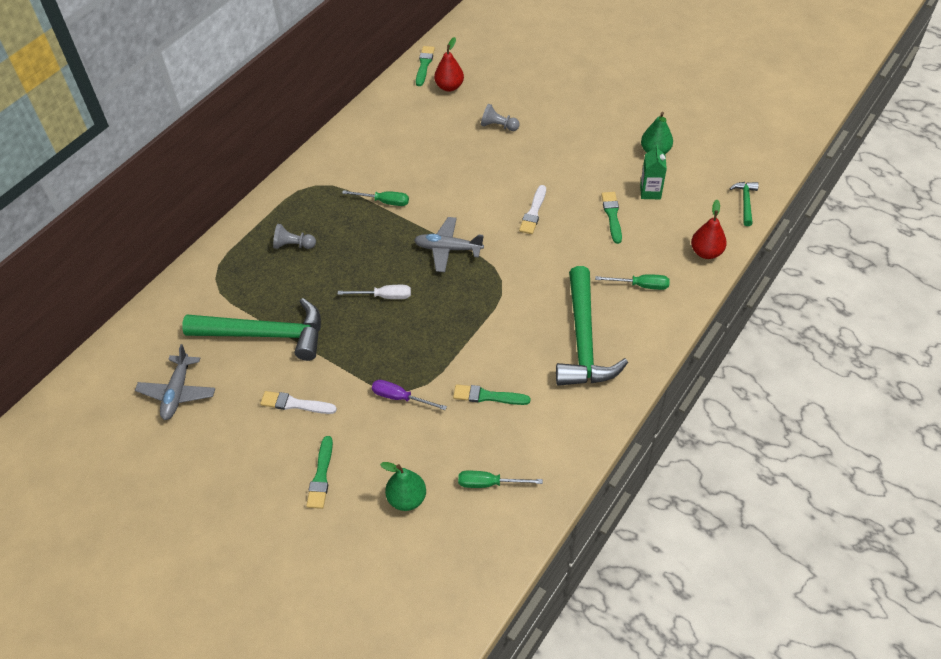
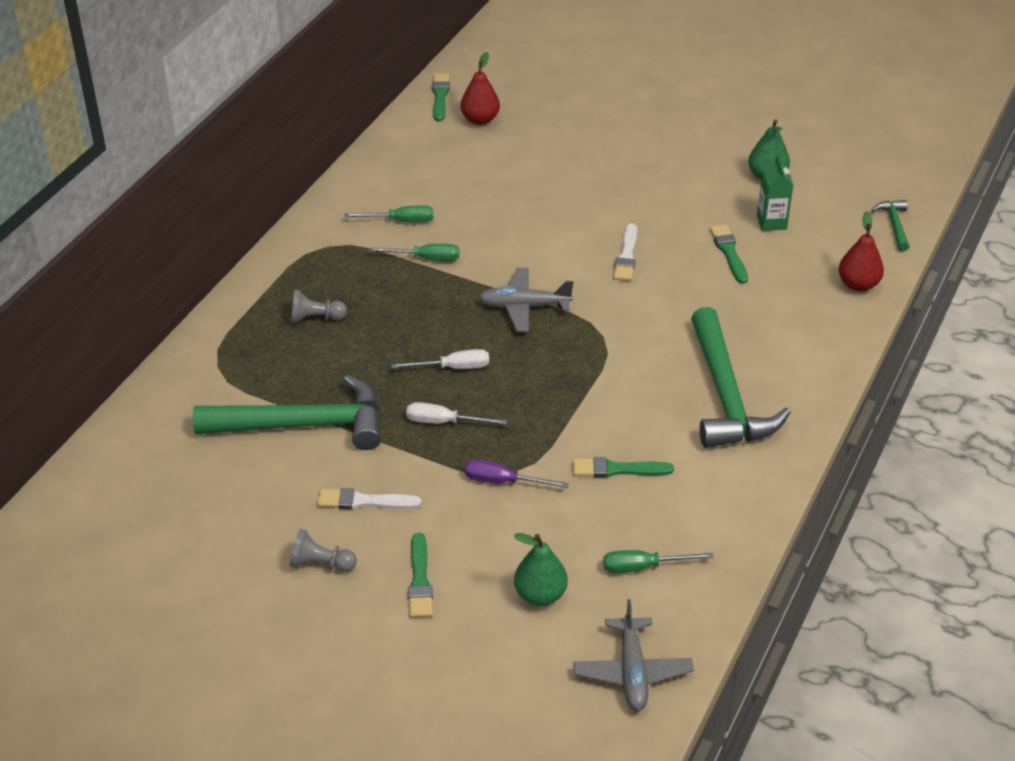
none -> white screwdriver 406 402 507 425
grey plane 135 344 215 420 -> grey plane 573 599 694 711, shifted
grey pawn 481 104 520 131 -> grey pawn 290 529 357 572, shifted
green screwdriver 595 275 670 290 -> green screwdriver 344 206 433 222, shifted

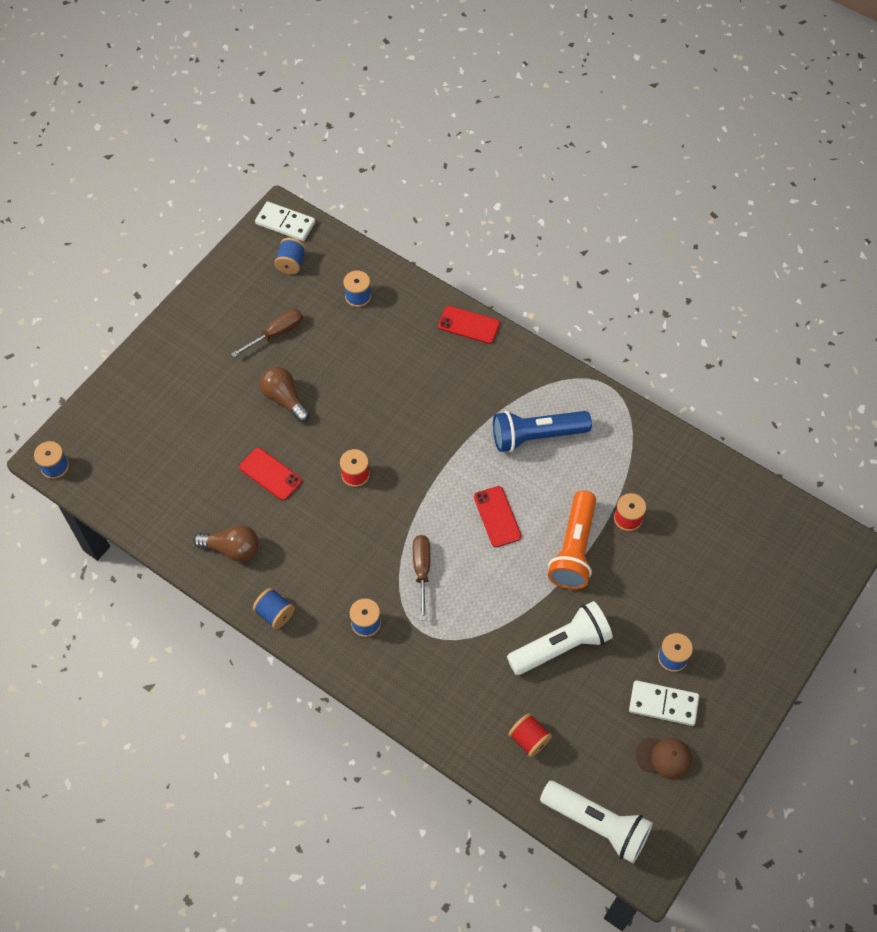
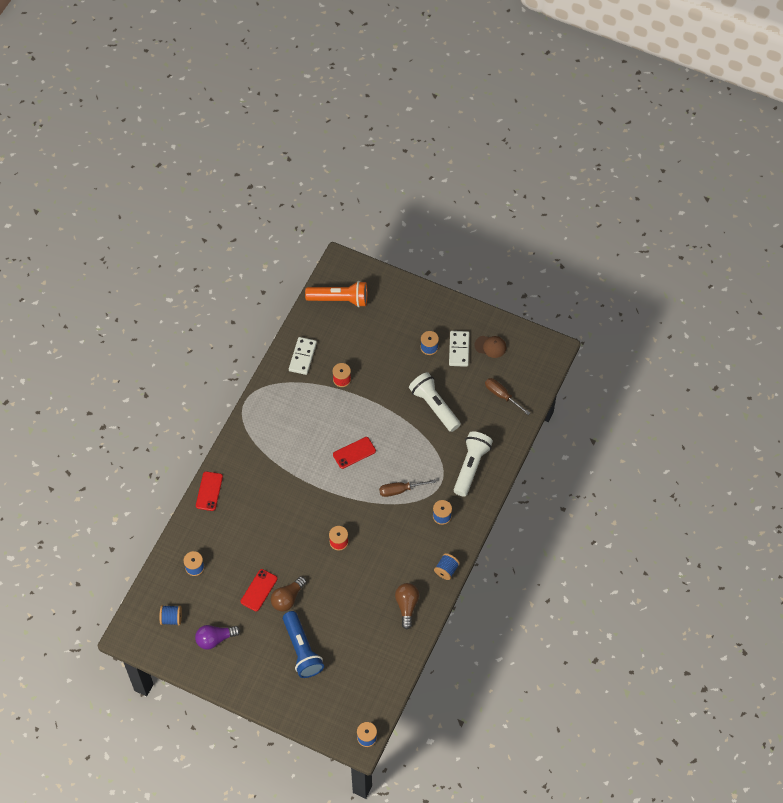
red spool 508 713 552 757 -> none
none -> purple light bulb 195 625 240 650
brown screwdriver 231 309 303 357 -> brown screwdriver 485 378 530 415, shifted
red phone 239 448 302 501 -> red phone 241 569 277 611, shifted
white domino 255 201 315 241 -> white domino 289 337 317 375, shifted
blue flashlight 493 411 592 452 -> blue flashlight 283 611 324 678, shifted
white flashlight 540 781 653 863 -> white flashlight 454 431 493 497, shifted
orange flashlight 548 490 596 589 -> orange flashlight 305 281 367 307, shifted
brown cap 636 738 692 779 -> brown cap 474 336 506 358, 105 degrees clockwise

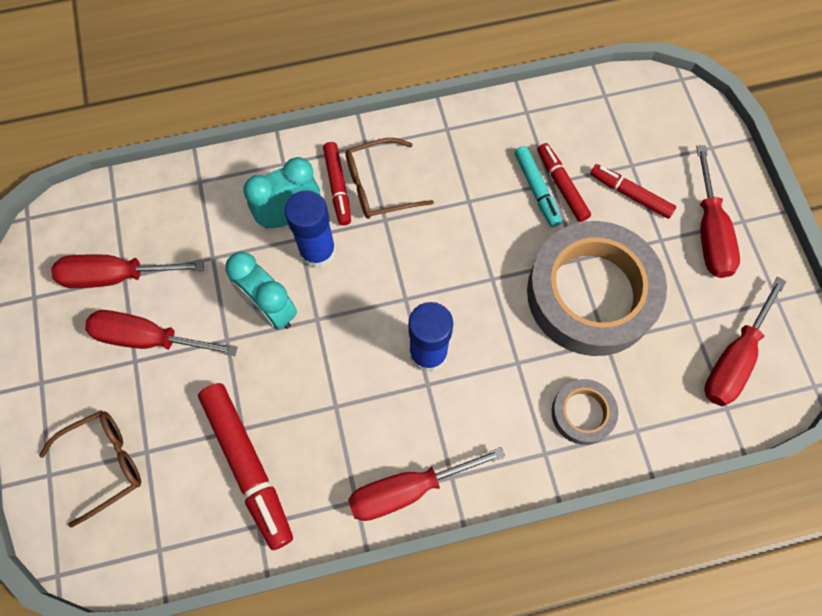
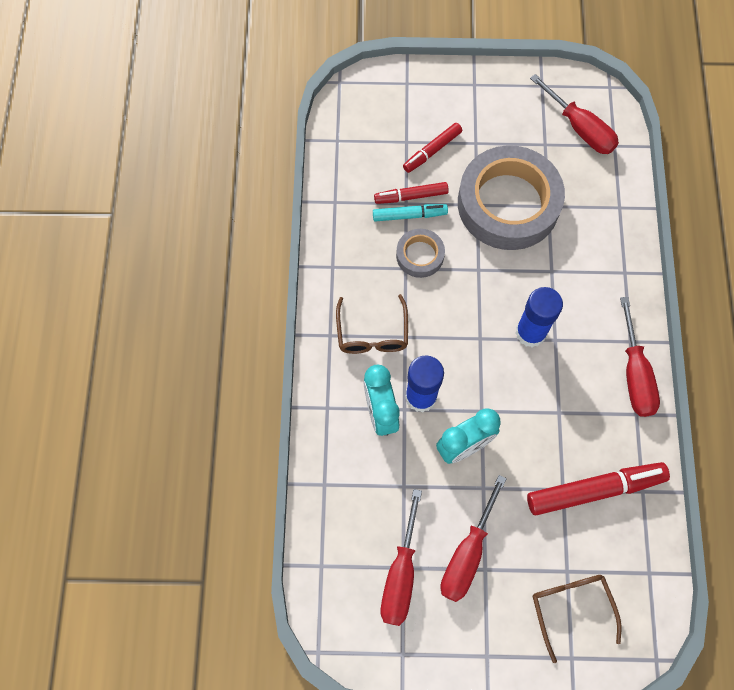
red marker 323 142 351 226 -> none
red screwdriver 696 145 740 278 -> none
grey tape 552 379 618 445 -> grey tape 396 229 445 278, shifted

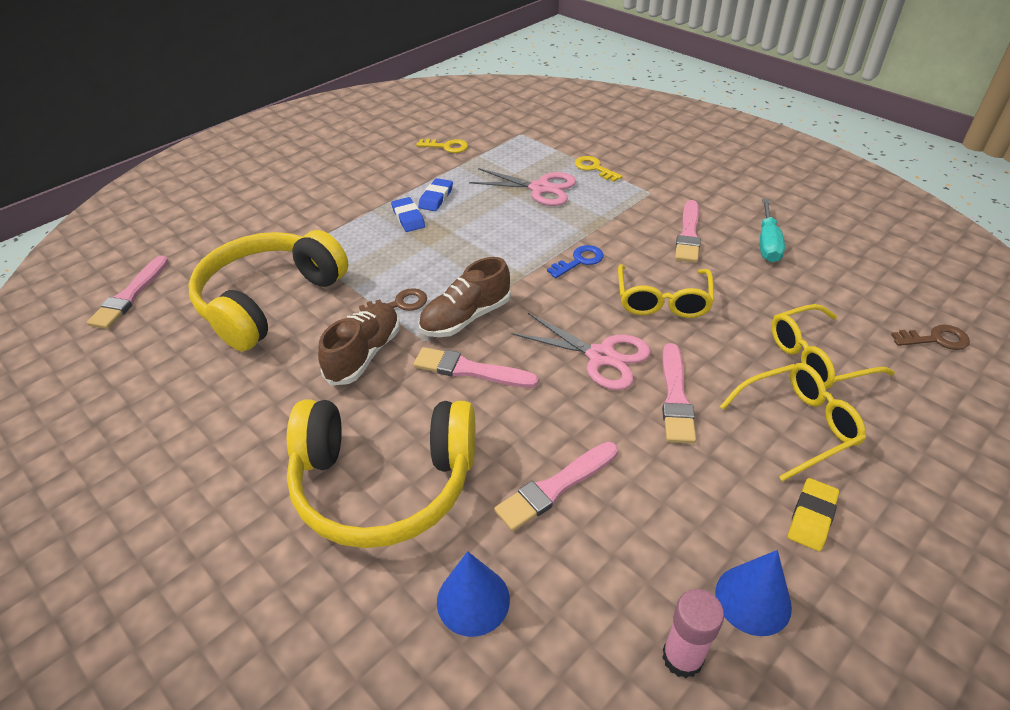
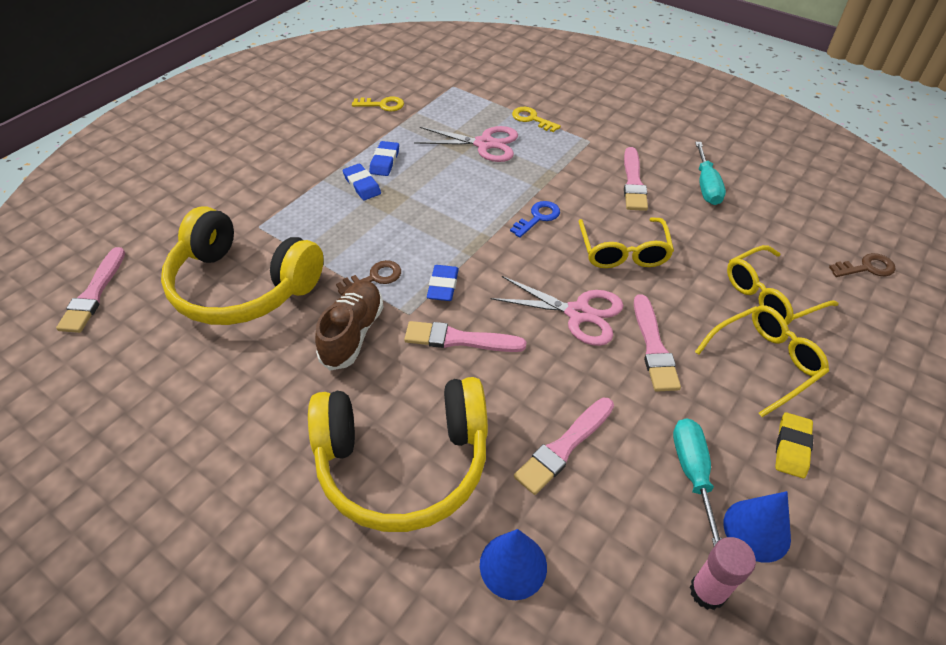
none -> turquoise screwdriver 673 418 722 546
brown shoe 418 257 511 337 -> blue eraser 427 265 459 301
yellow headphones 188 230 348 351 -> yellow headphones 161 206 324 325, 90 degrees counterclockwise

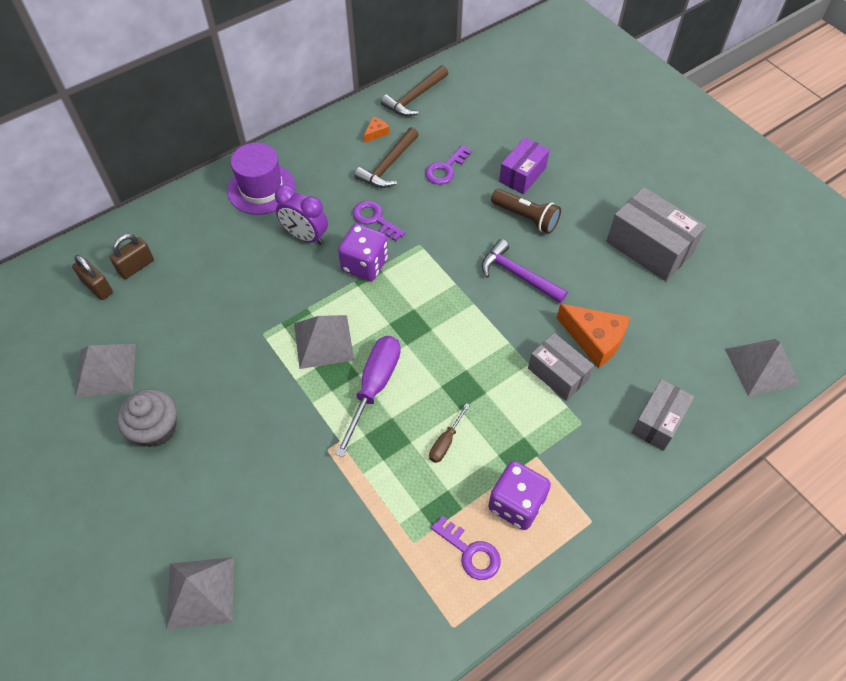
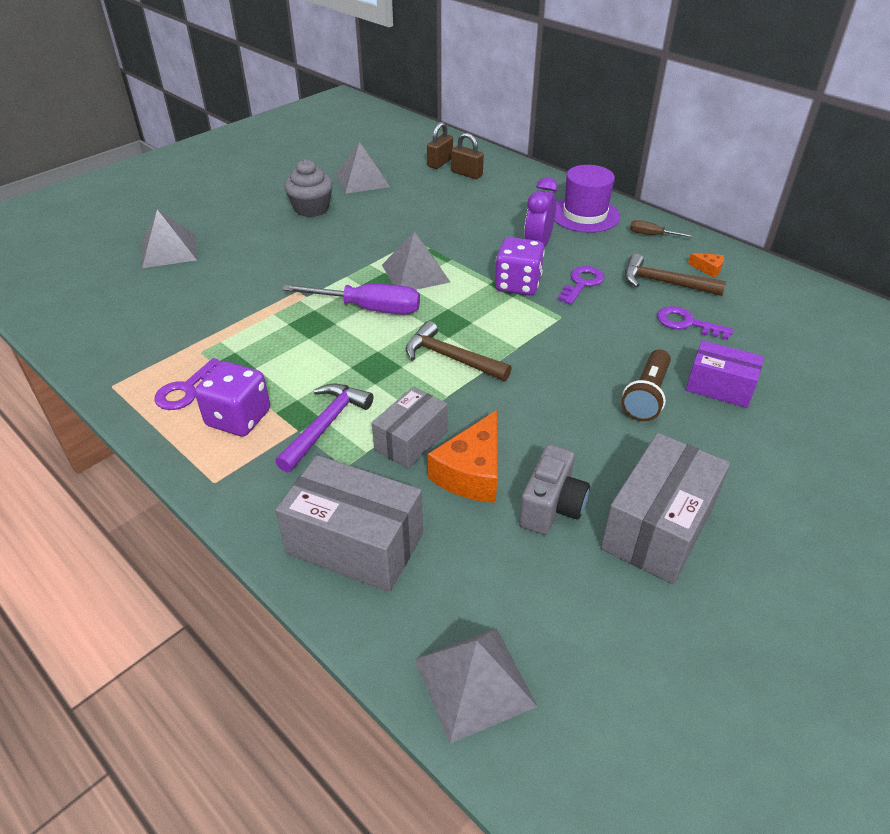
none -> grey camera 519 444 590 535
brown hammer 381 65 448 116 -> brown hammer 406 321 512 381, shifted
brown screwdriver 429 403 470 463 -> brown screwdriver 630 220 694 238, shifted
purple hammer 482 239 568 303 -> purple hammer 275 384 373 473, shifted
grey box 631 379 694 451 -> grey box 275 455 423 592, x1.56

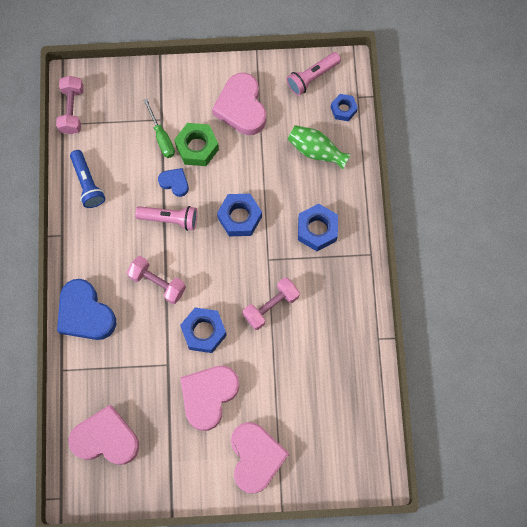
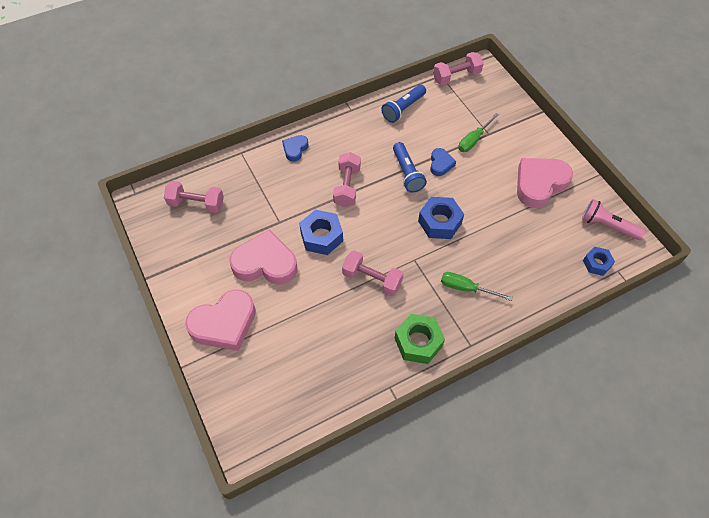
green vase 288 125 351 170 -> none
green nut 174 123 219 166 -> green nut 395 314 445 364, shifted
pink heart 69 405 139 465 -> pink dumbbell 164 181 224 213
blue nut 298 204 338 251 -> green screwdriver 441 272 513 301
pink flashlight 135 206 197 231 -> blue flashlight 393 142 427 193
blue heart 57 279 116 340 -> blue heart 282 135 309 162, x0.51

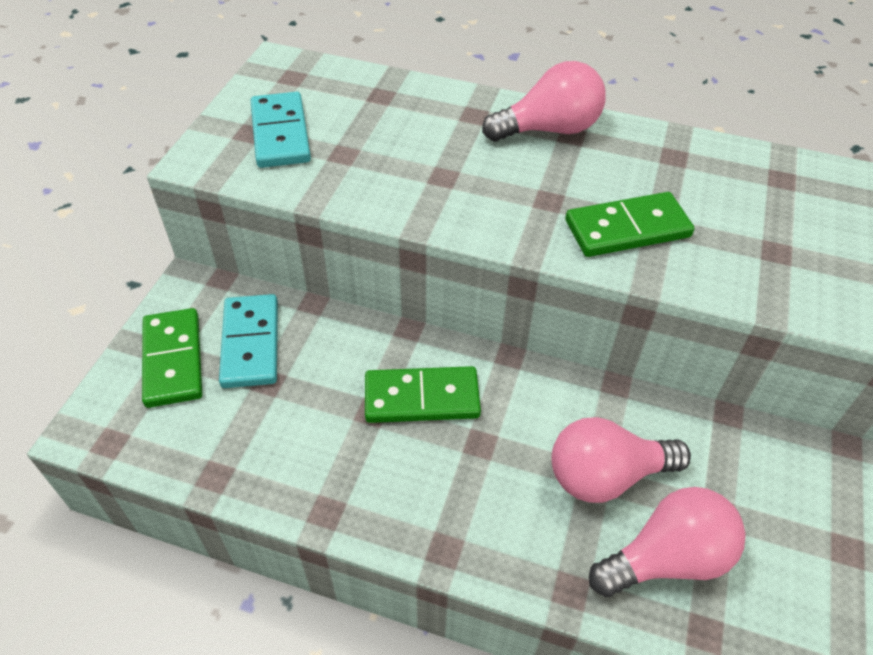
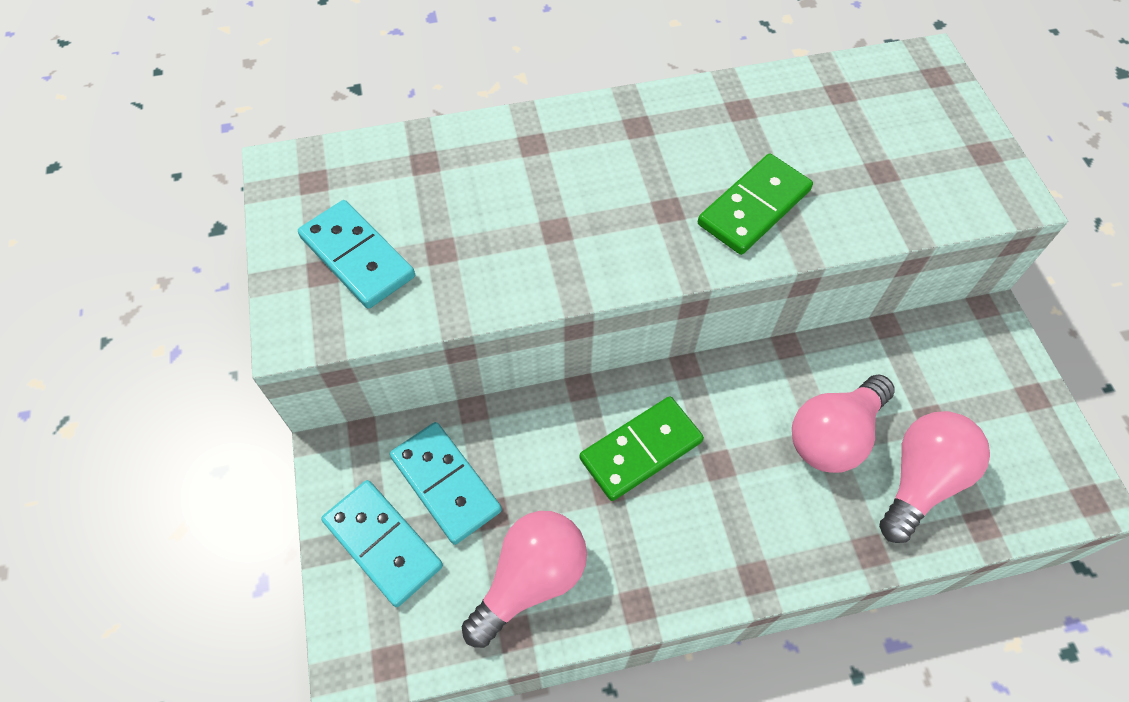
pink light bulb 482 61 606 141 -> pink light bulb 462 511 587 648, shifted
green domino 142 308 202 408 -> turquoise domino 321 480 443 607

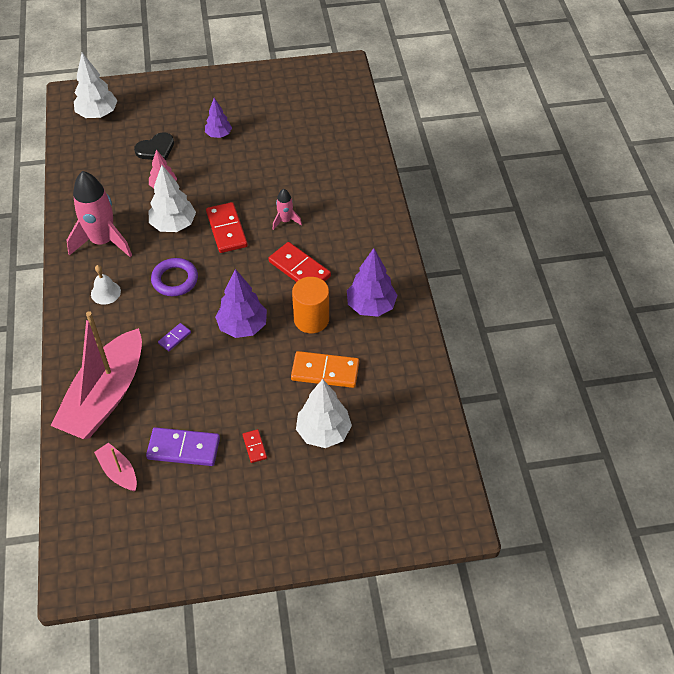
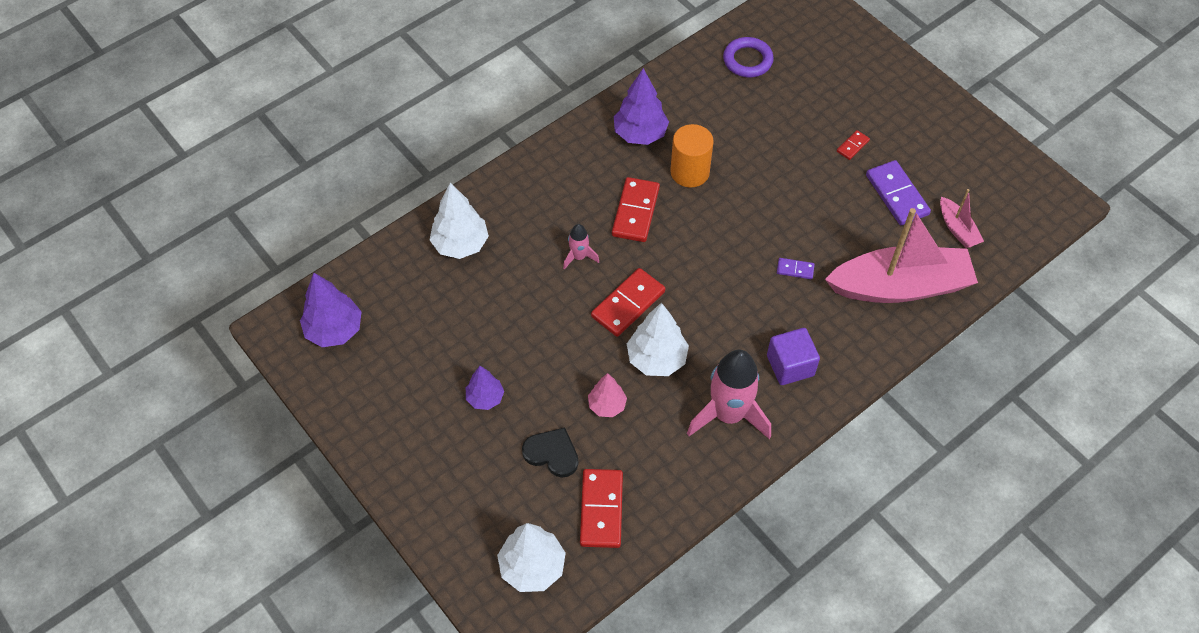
orange domino 291 351 359 388 -> none
none -> red domino 580 469 623 548
purple ring 151 258 198 296 -> purple ring 723 37 774 77, shifted
purple tree 215 269 267 338 -> purple tree 300 273 362 347, shifted
white tree 296 379 352 448 -> white tree 430 183 489 259, shifted
white bell 91 265 121 305 -> purple cube 767 328 820 385
pink boat 94 443 137 491 -> pink boat 940 189 984 248, 45 degrees counterclockwise

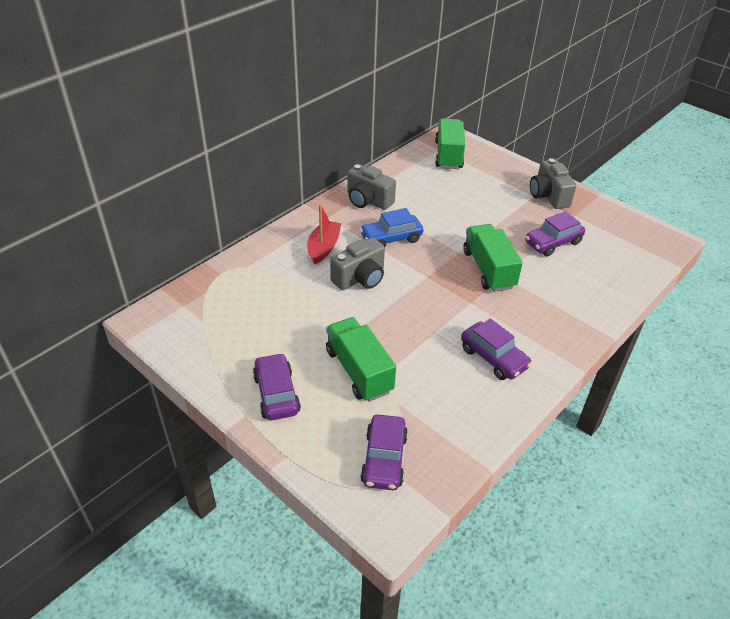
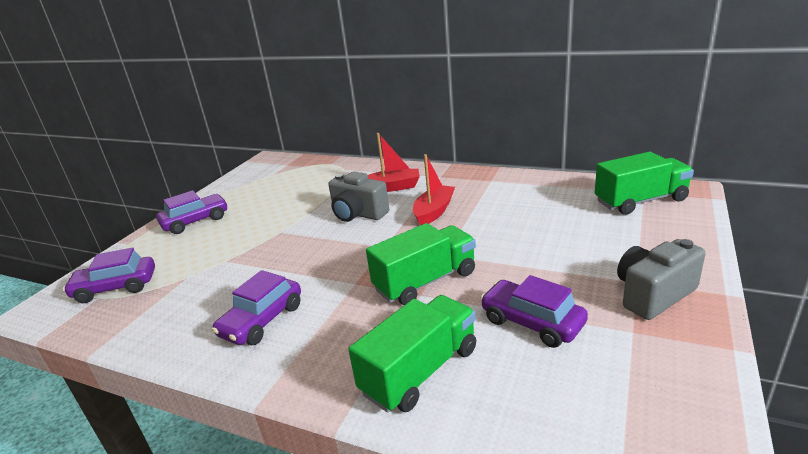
grey camera 347 164 396 210 -> none
green truck 326 317 396 402 -> green truck 348 295 476 412, shifted
blue car 360 208 423 247 -> red boat 413 154 455 225

